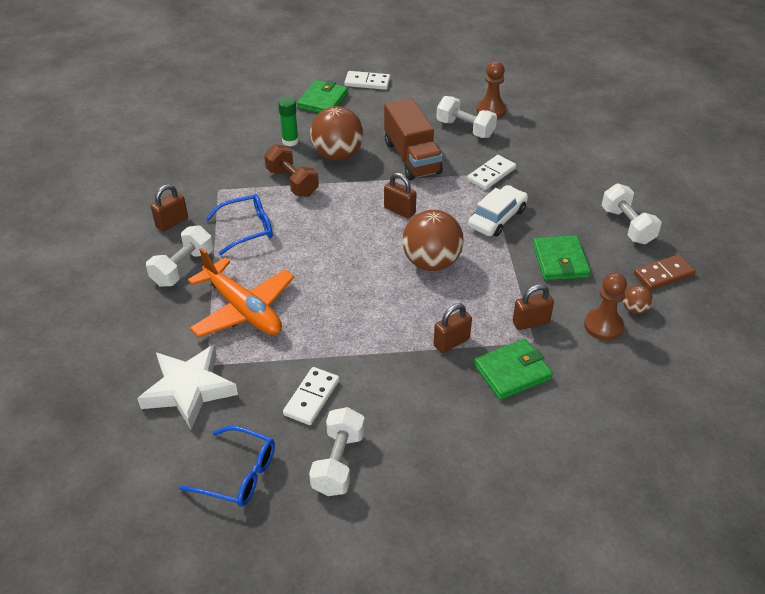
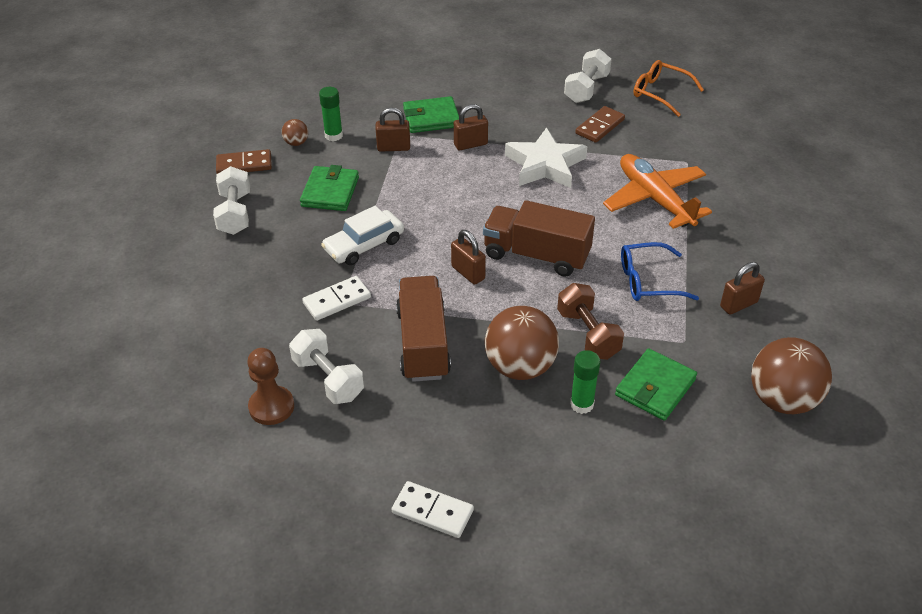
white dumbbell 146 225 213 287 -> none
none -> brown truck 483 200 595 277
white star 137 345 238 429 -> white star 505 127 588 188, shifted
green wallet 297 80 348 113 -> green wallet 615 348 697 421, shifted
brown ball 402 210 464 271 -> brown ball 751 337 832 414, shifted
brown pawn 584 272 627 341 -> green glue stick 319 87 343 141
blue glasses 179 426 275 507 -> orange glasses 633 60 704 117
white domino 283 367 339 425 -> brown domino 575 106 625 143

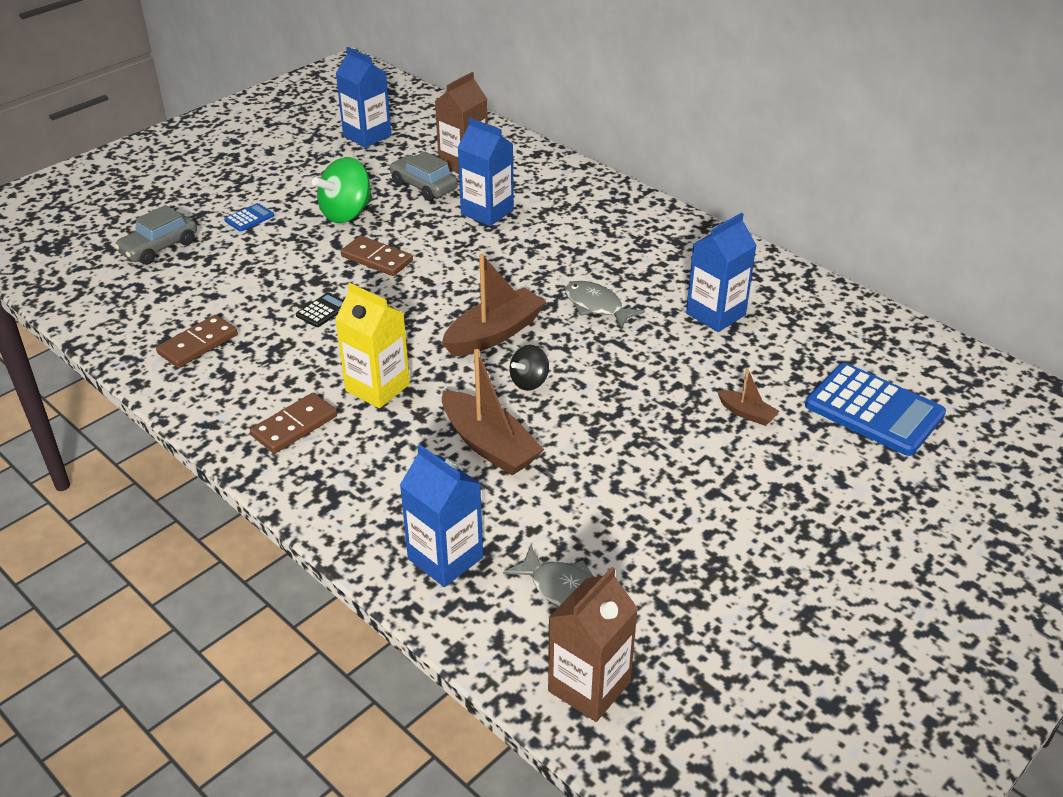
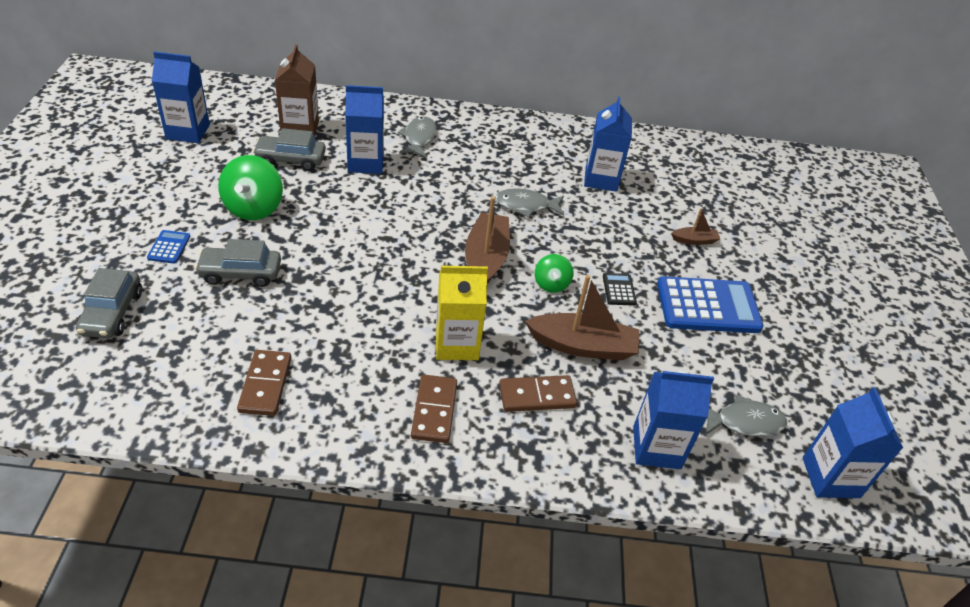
none -> grey car 195 239 281 287
none -> grey fish 398 117 437 158
black calculator 296 292 344 327 -> black calculator 603 273 637 306, shifted
brown domino 341 236 413 276 -> brown domino 499 375 577 412, shifted
blue calculator 805 363 946 456 -> blue calculator 657 276 764 333, shifted
black spinning top 509 345 549 391 -> green spinning top 535 254 574 293
brown carton 548 567 638 722 -> blue carton 802 387 903 498

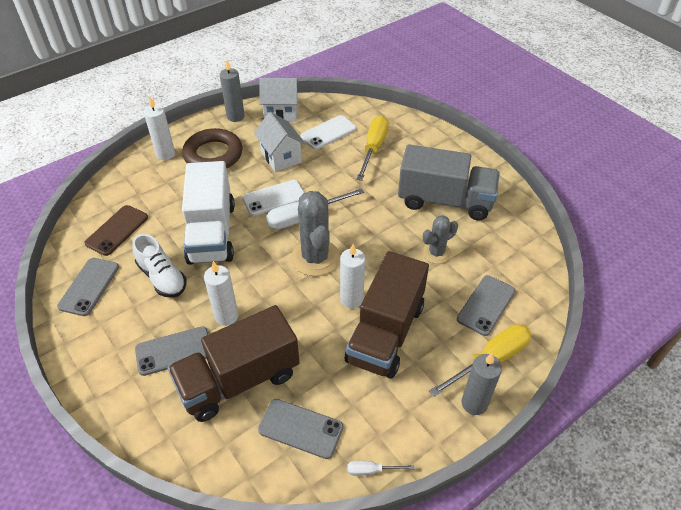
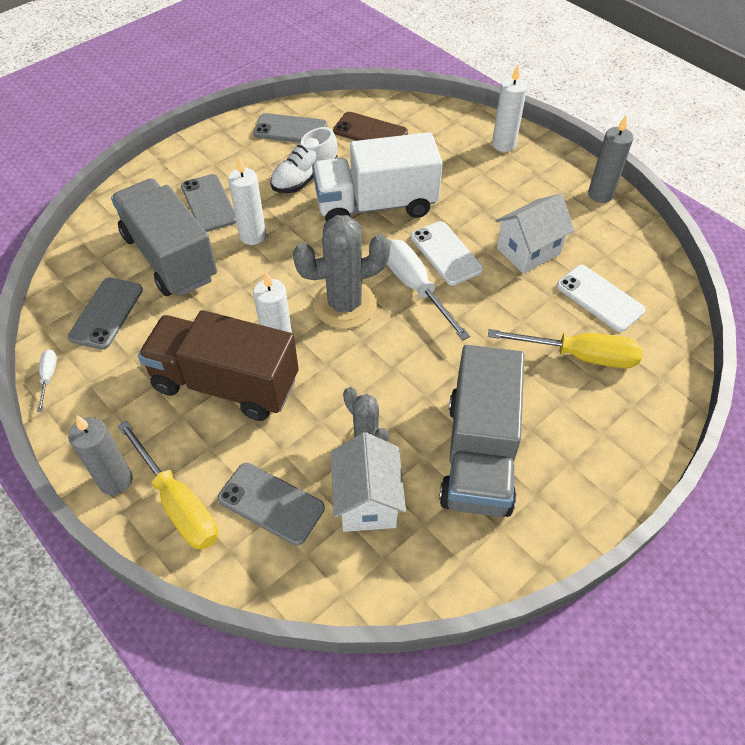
brown ring 182 128 243 169 -> none
white house 259 78 299 121 -> white house 331 432 406 532, shifted
brown truck 168 305 300 422 -> grey truck 111 178 217 296

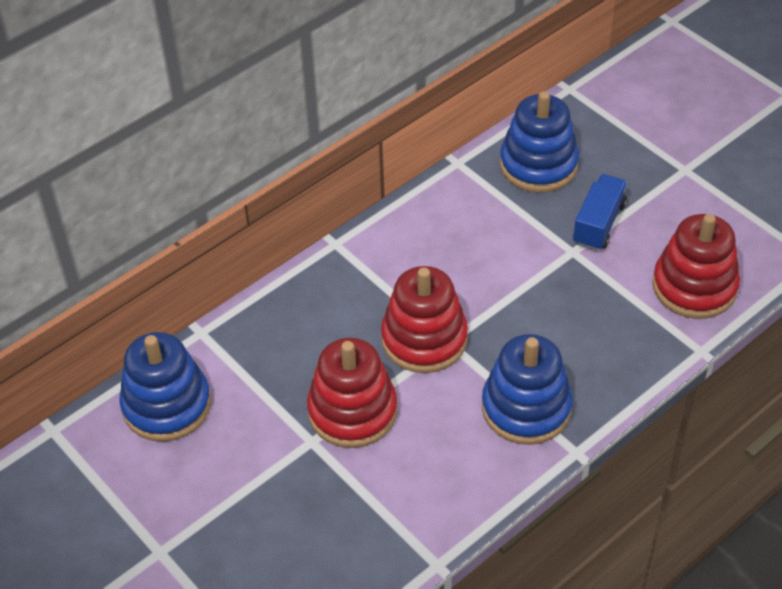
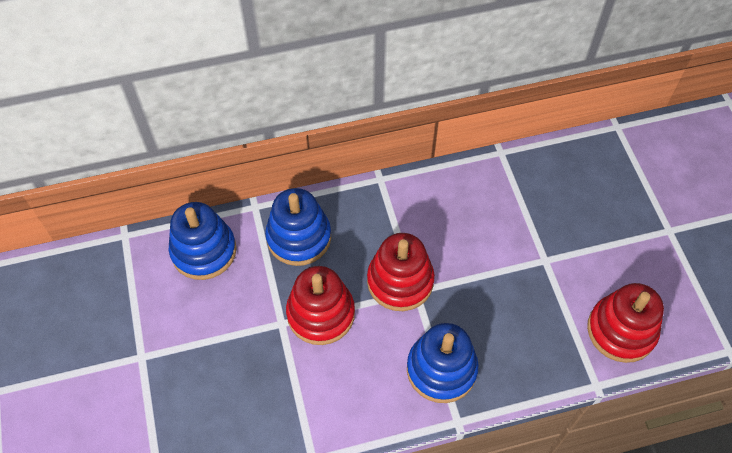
blue truck 573 174 628 251 -> none
blue stacking toy 500 91 579 193 -> blue stacking toy 265 188 331 266, shifted

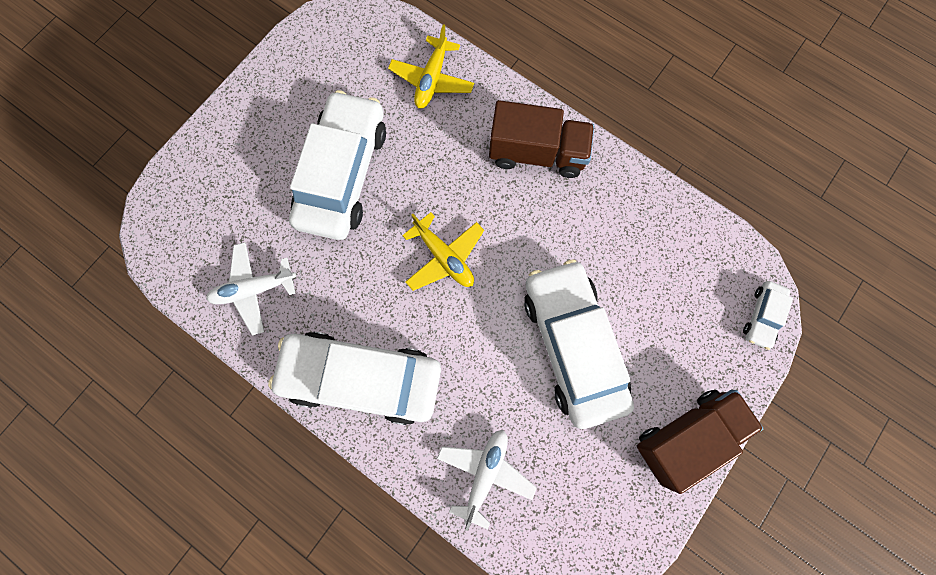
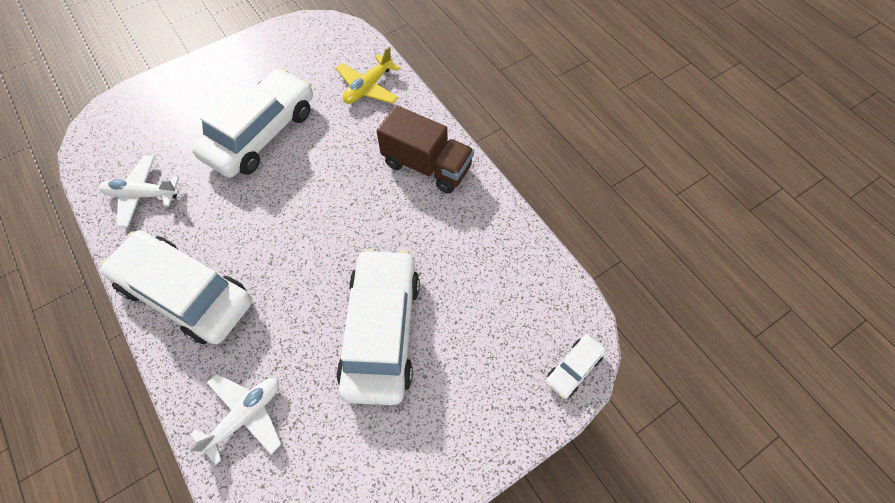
yellow plane 402 212 484 291 -> none
brown truck 637 390 763 494 -> none

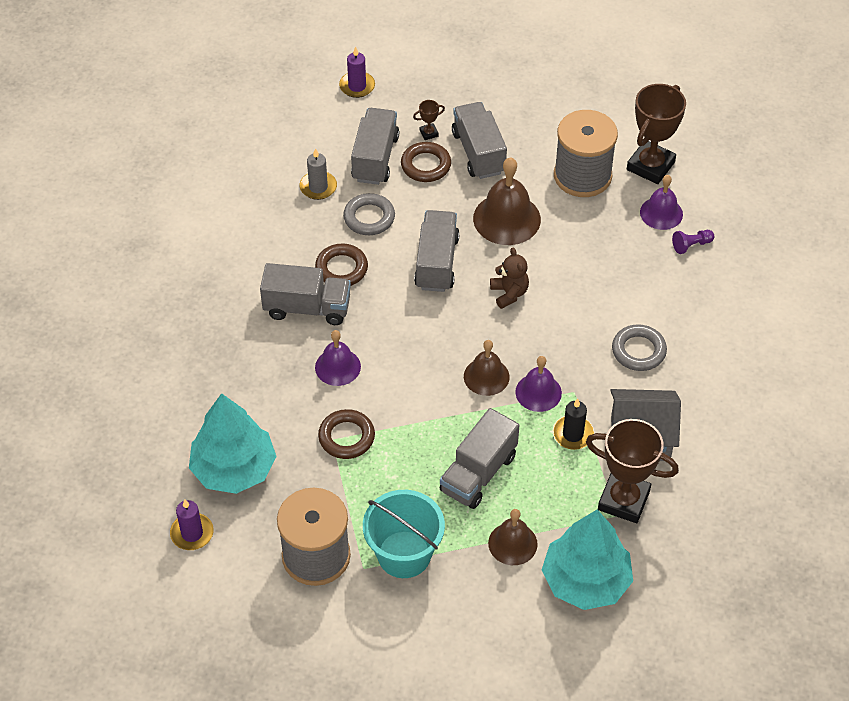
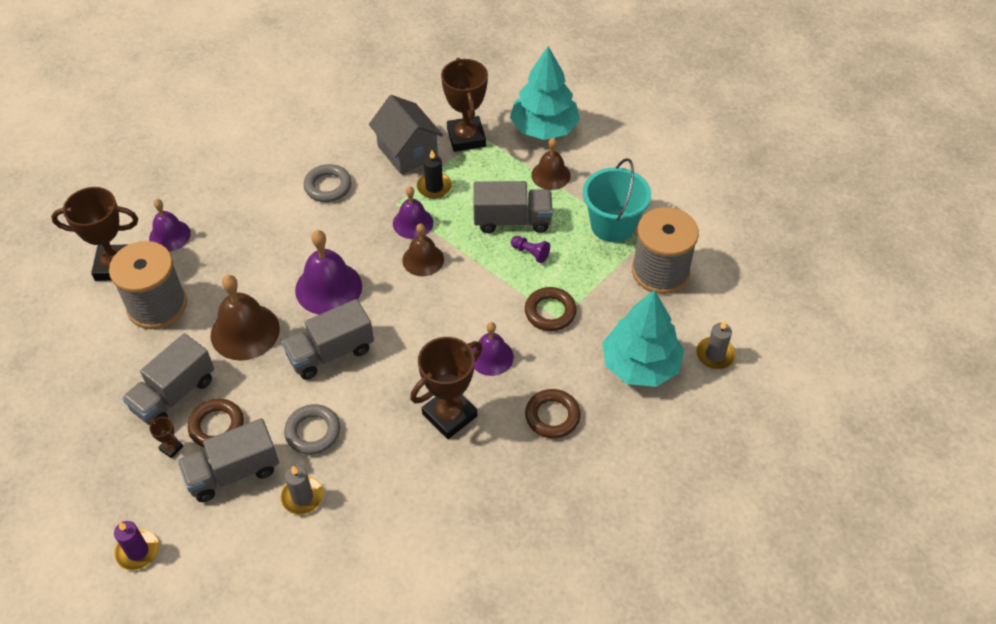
brown ring 315 244 368 286 -> brown ring 525 389 581 439, shifted
purple pawn 672 230 714 254 -> purple pawn 511 236 550 263, shifted
grey truck 260 263 351 325 -> brown trophy 410 337 483 439
brown teddy bear 490 248 529 309 -> purple bell 295 230 362 315
purple candle 170 499 214 550 -> grey candle 696 320 736 369

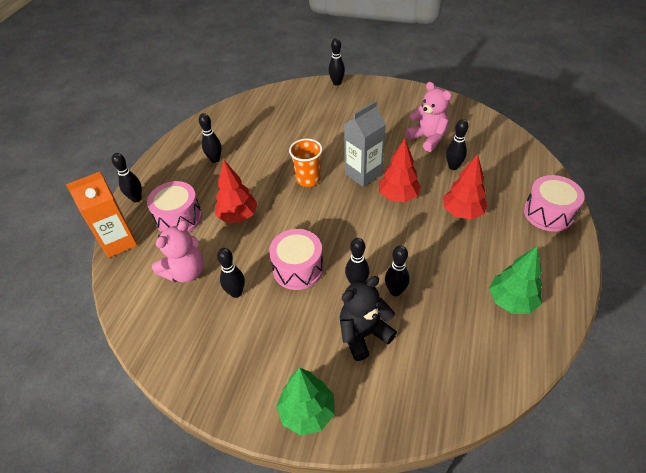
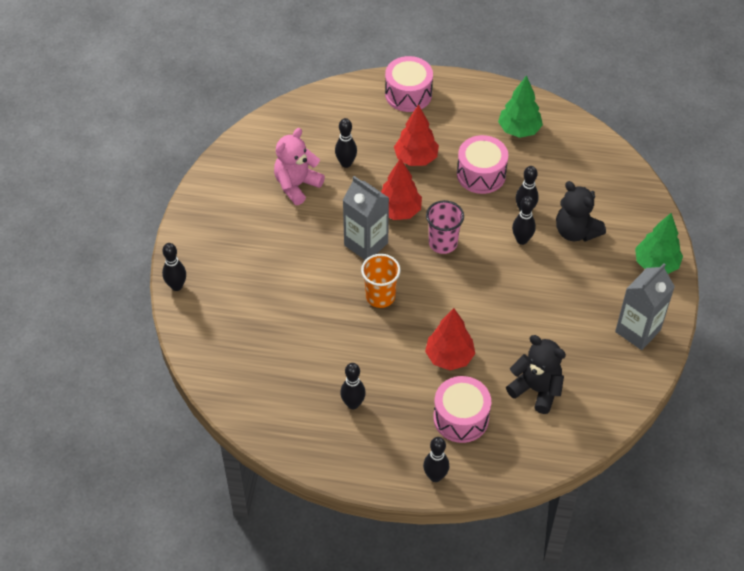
orange carton 66 172 137 258 -> none
black bowling pin 217 248 245 298 -> none
none -> pink cup 426 200 464 254
none -> grey carton 615 263 675 350
pink drum 269 229 323 290 -> pink drum 457 135 508 194, shifted
pink teddy bear 152 220 204 283 -> black teddy bear 506 335 566 414

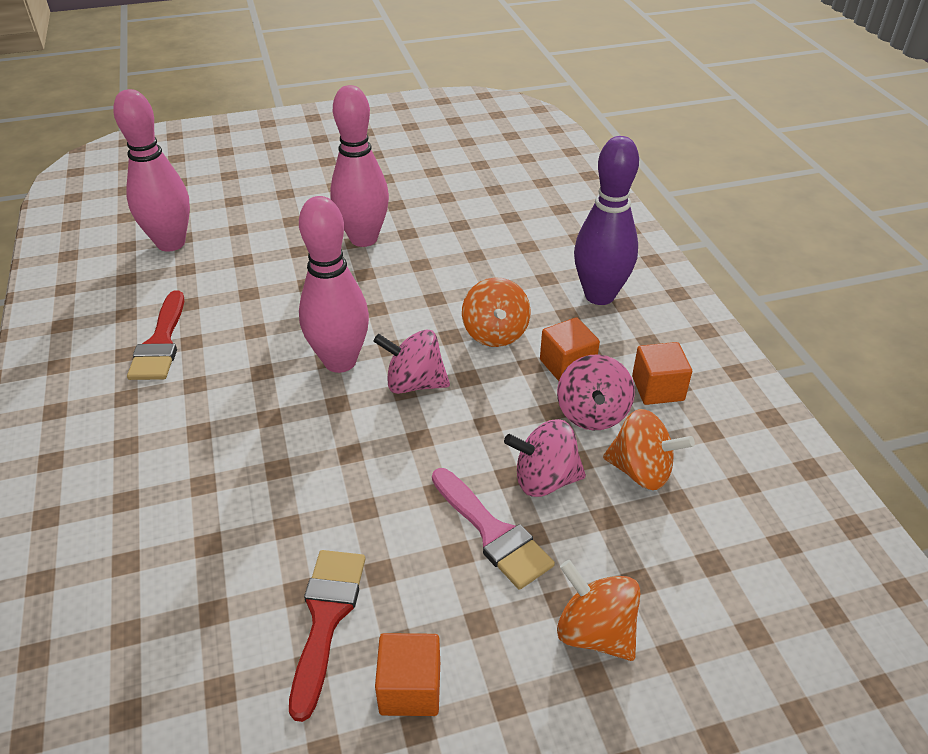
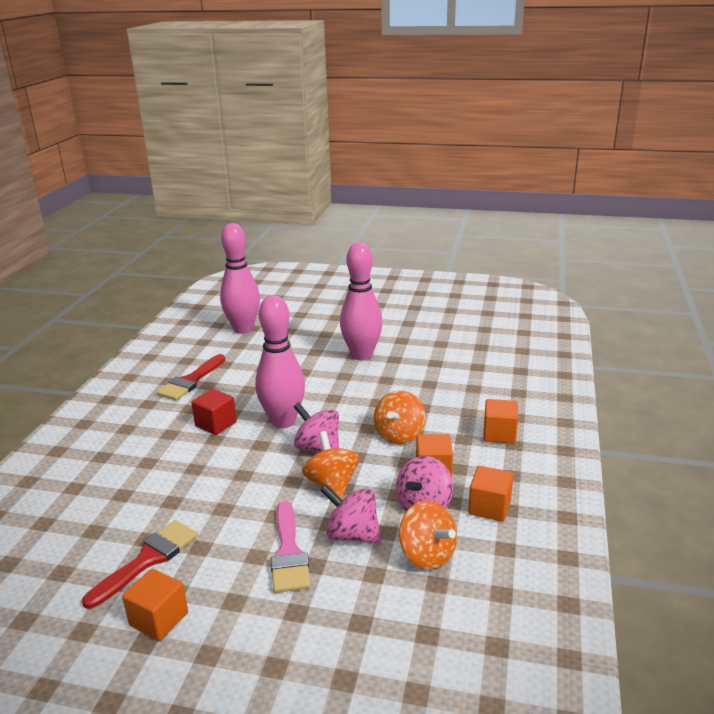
none -> red cube 191 389 237 435
orange spinning top 557 560 640 661 -> orange spinning top 302 431 359 499, shifted
purple bowling pin 574 136 639 305 -> orange cube 483 399 518 444

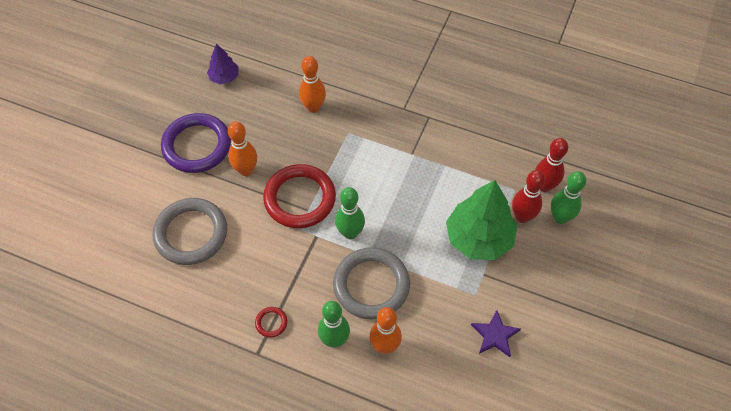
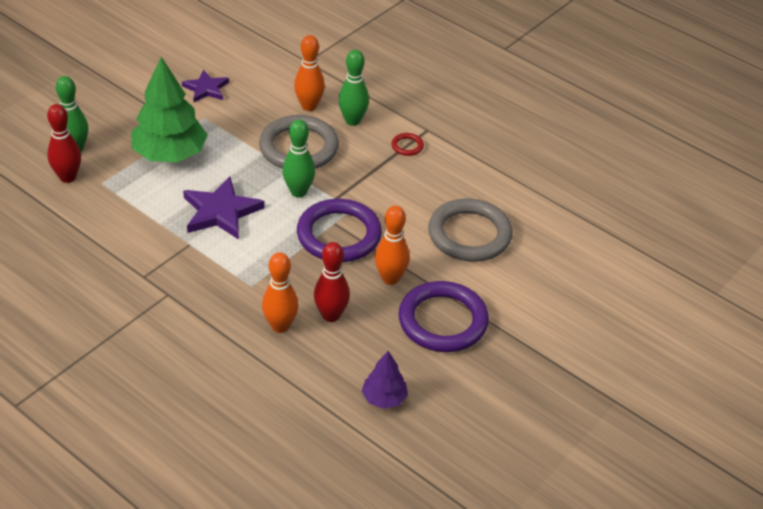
none -> purple star 183 177 265 240
red bowling pin 512 170 545 223 -> red bowling pin 314 242 350 322, shifted
red ring 263 164 336 228 -> purple ring 297 199 382 262

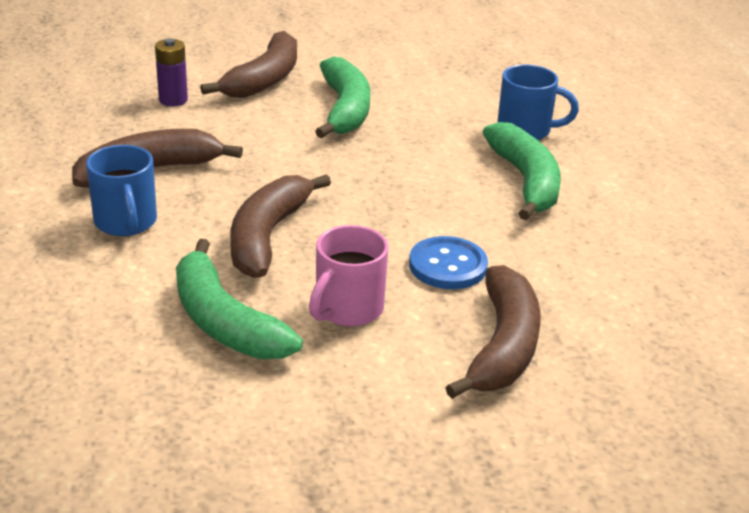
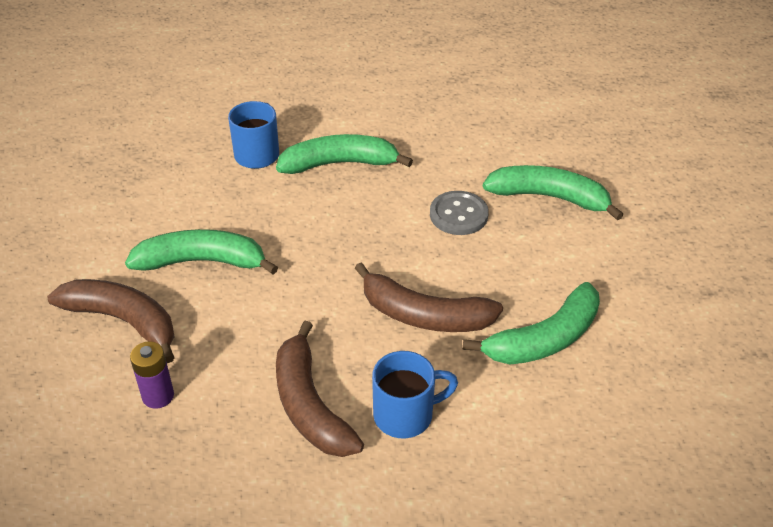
pink mug 309 225 388 327 -> none
blue button 409 236 488 289 -> grey button 430 191 489 235
brown banana 445 265 541 399 -> green banana 483 165 624 221

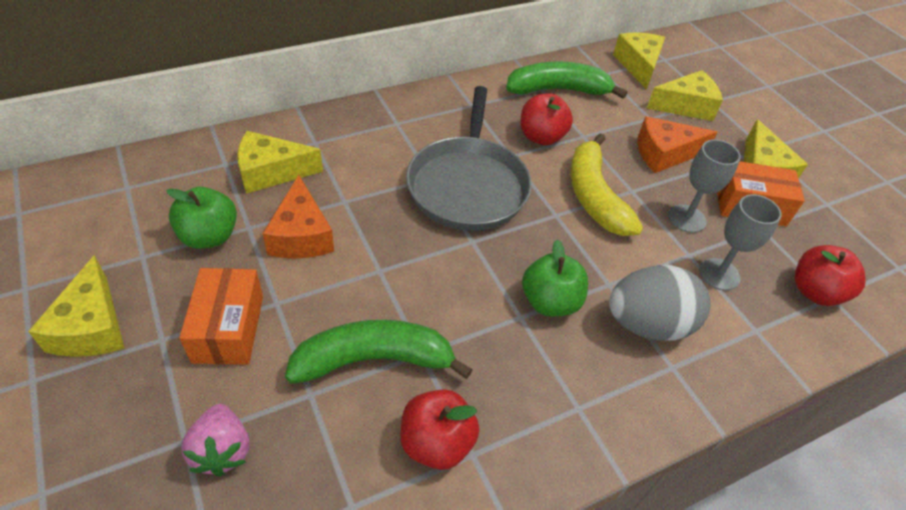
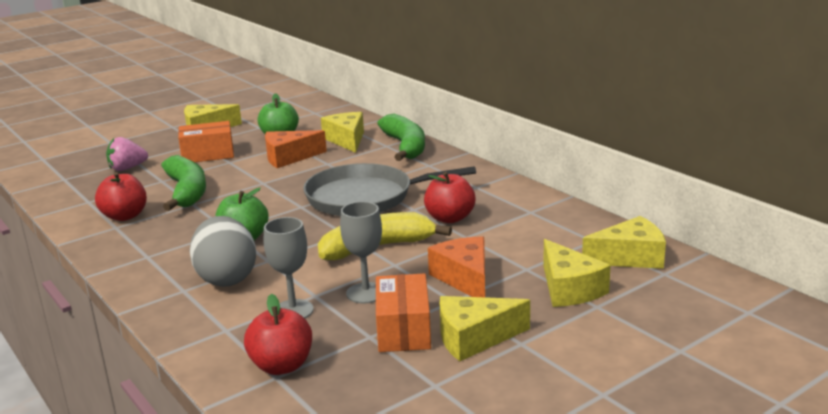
green banana 506 61 628 99 -> green banana 377 114 425 161, shifted

